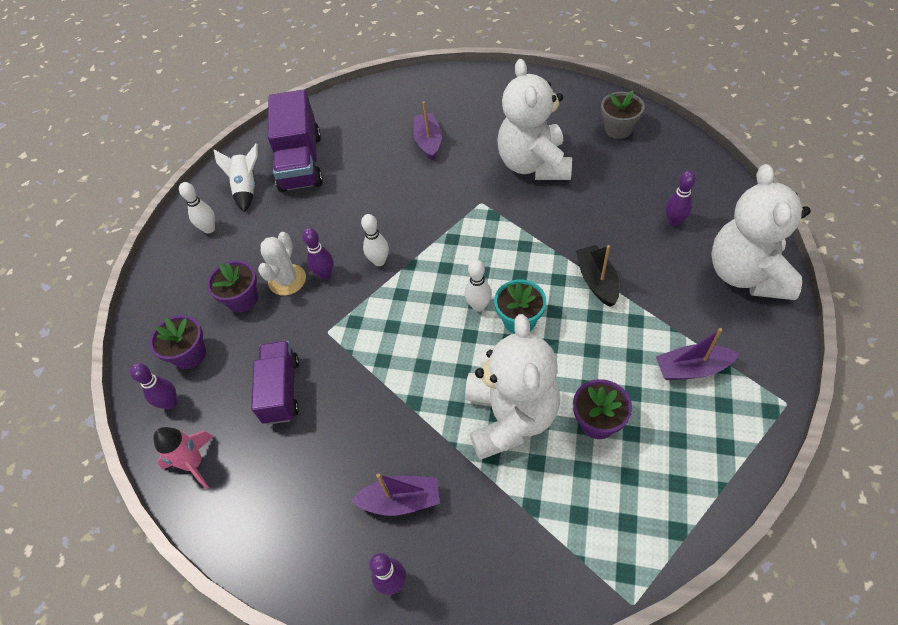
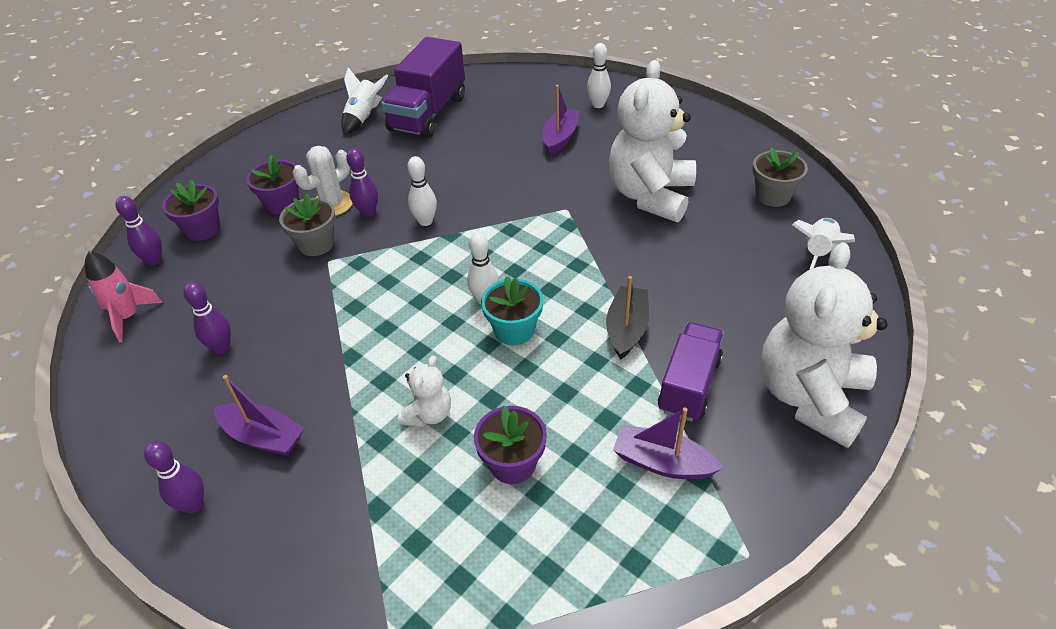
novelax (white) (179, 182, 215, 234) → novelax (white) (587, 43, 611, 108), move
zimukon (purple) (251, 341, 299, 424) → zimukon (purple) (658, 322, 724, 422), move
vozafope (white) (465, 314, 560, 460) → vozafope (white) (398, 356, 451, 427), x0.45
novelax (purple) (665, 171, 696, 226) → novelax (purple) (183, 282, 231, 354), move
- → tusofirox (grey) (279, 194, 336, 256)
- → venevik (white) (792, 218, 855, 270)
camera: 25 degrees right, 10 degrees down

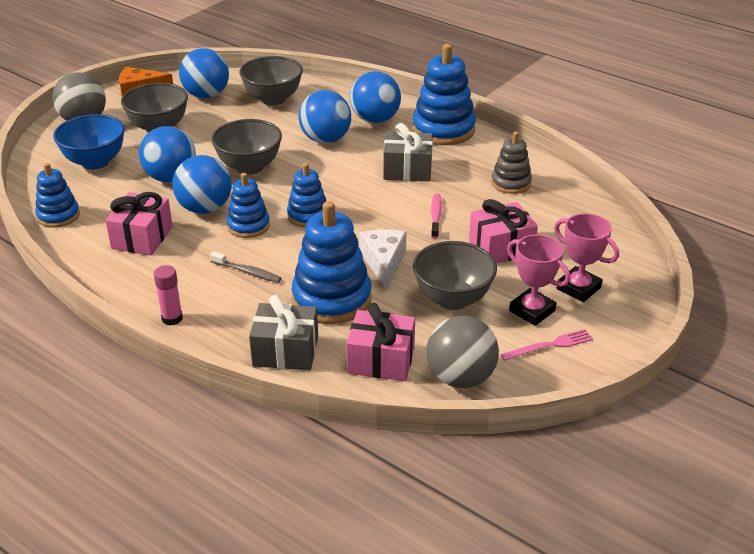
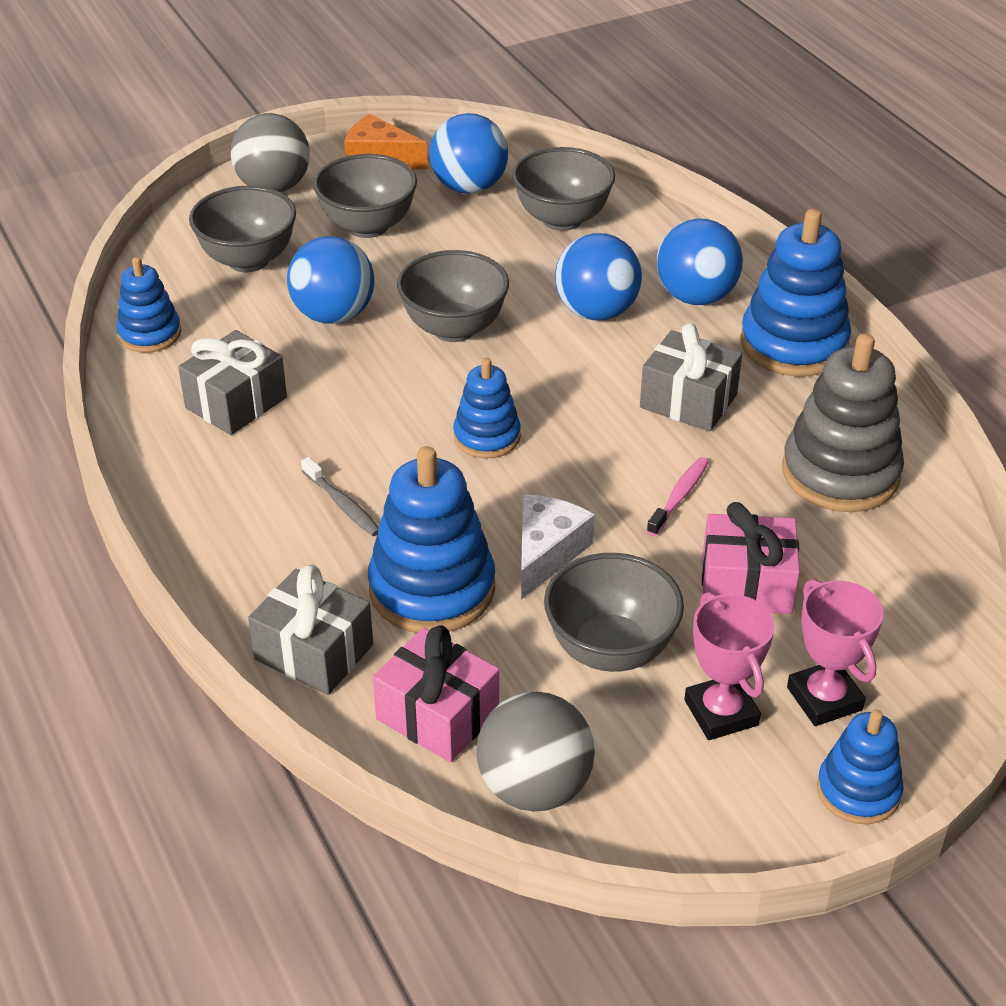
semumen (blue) (53, 114, 125, 170) → semumen (grey) (189, 186, 296, 272)
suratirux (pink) (105, 192, 173, 255) → suratirux (grey) (178, 330, 287, 435)
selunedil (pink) (154, 265, 183, 325) → -
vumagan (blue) (172, 155, 232, 214) → -
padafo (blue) (227, 173, 270, 238) → padafo (blue) (817, 710, 903, 825), move
padafo (grey) (491, 132, 532, 194) → padafo (grey) (782, 333, 904, 512), x1.70
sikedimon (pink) (500, 329, 593, 361) → -
camera: 25 degrees right, 5 degrees up

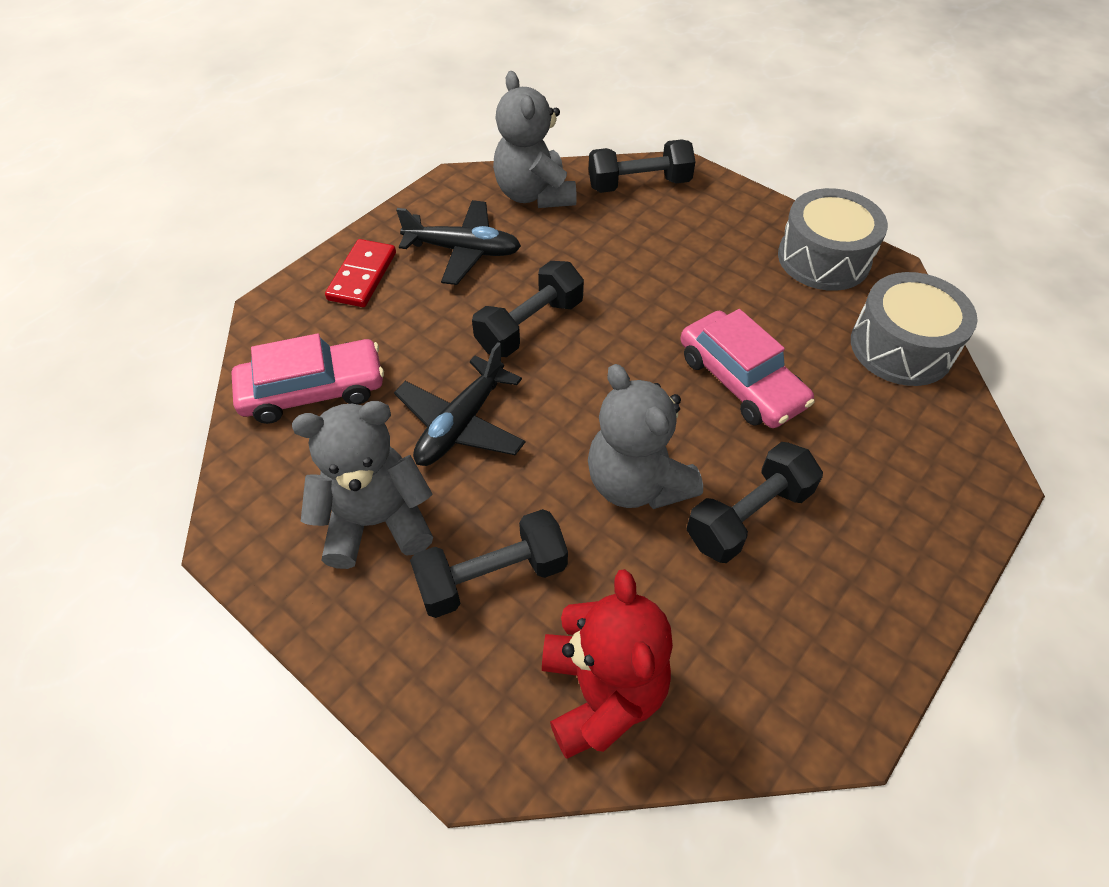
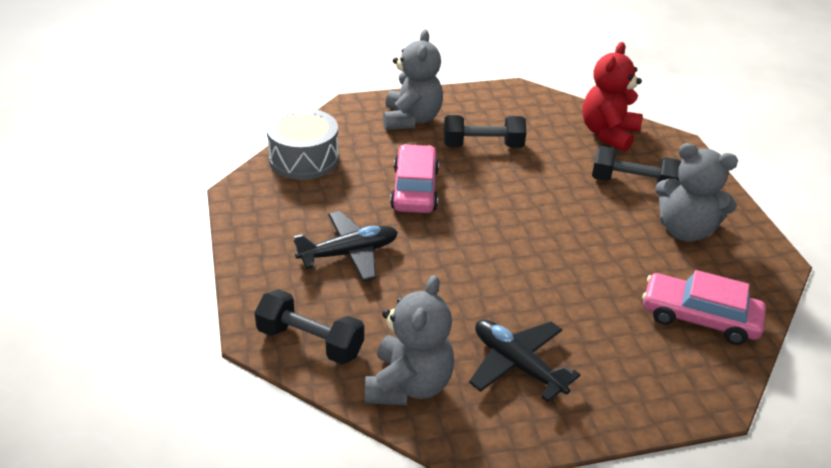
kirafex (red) (325, 239, 396, 307) → -
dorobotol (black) (394, 342, 526, 466) → dorobotol (black) (294, 211, 398, 281), move
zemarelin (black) (472, 261, 584, 357) → -
vozafope (grey) (588, 364, 703, 509) → vozafope (grey) (383, 29, 443, 130), move
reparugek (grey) (778, 188, 888, 291) → -
camera: 145 degrees left, 15 degrees down

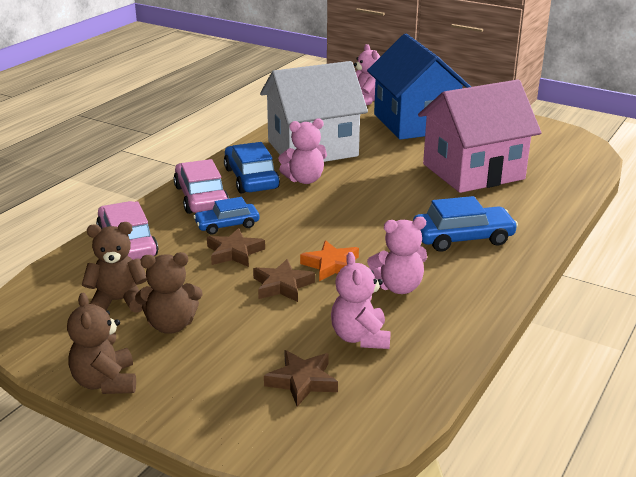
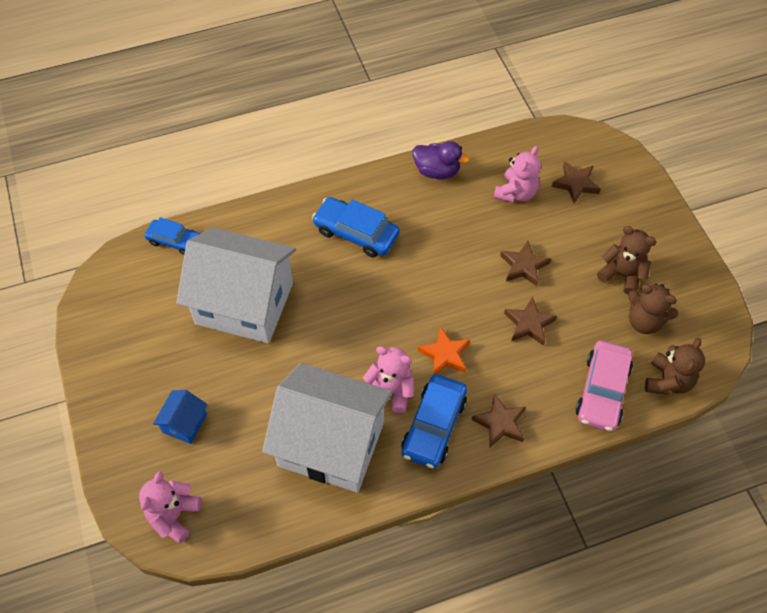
vozafope (brown) (67, 293, 136, 394) → vozafope (brown) (645, 338, 705, 395), move
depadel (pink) (174, 159, 229, 214) → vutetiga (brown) (472, 393, 526, 447)
depadel (blue) (193, 197, 259, 235) → depadel (blue) (144, 217, 200, 255), move
vutetiga (orange) (300, 240, 359, 281) → vutetiga (orange) (418, 327, 470, 375), move
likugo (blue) (367, 34, 471, 140) → likugo (blue) (153, 390, 208, 444), x0.41
vozafope (pink) (367, 217, 427, 294) → -
likugo (pink) (418, 80, 541, 193) → likugo (white) (176, 227, 296, 343)
- → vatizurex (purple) (412, 141, 470, 179)
camera: 140 degrees left, 30 degrees up

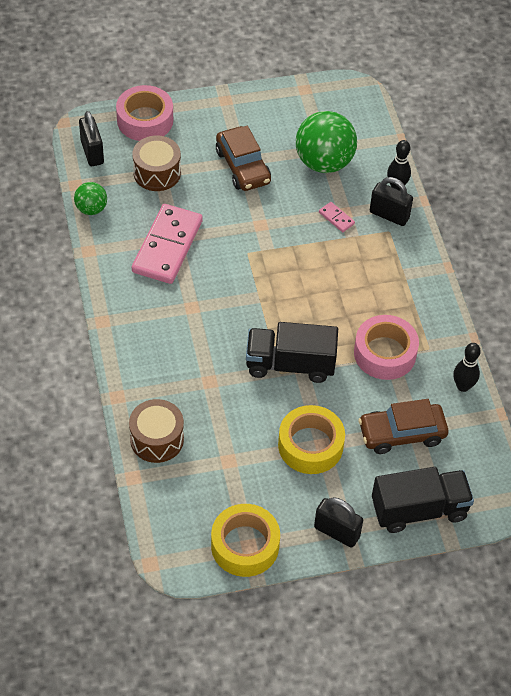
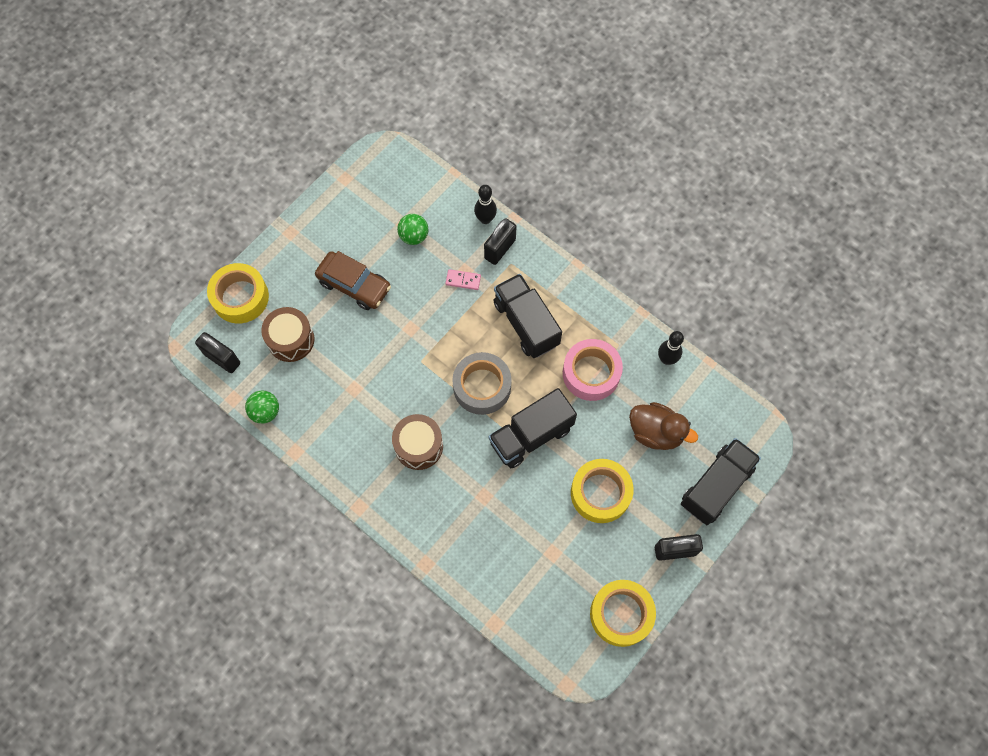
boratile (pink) (116, 85, 173, 141) → boratile (yellow) (207, 263, 269, 324)
reparugek (brown) (129, 399, 184, 463) → reparugek (brown) (392, 414, 443, 470), move
kirafex (pink) (132, 204, 203, 284) → -
vumagan (green) (296, 111, 357, 173) → vumagan (green) (397, 214, 428, 245), x0.53
depadel (brown) (358, 399, 448, 454) → vatizurex (brown) (629, 402, 698, 450)
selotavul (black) (370, 177, 413, 226) → selotavul (black) (484, 219, 516, 265), 45 degrees counterclockwise
- → boratile (grey) (452, 352, 512, 415)
- → zimukon (black) (494, 274, 562, 358)
camera: 35 degrees left, 15 degrees up

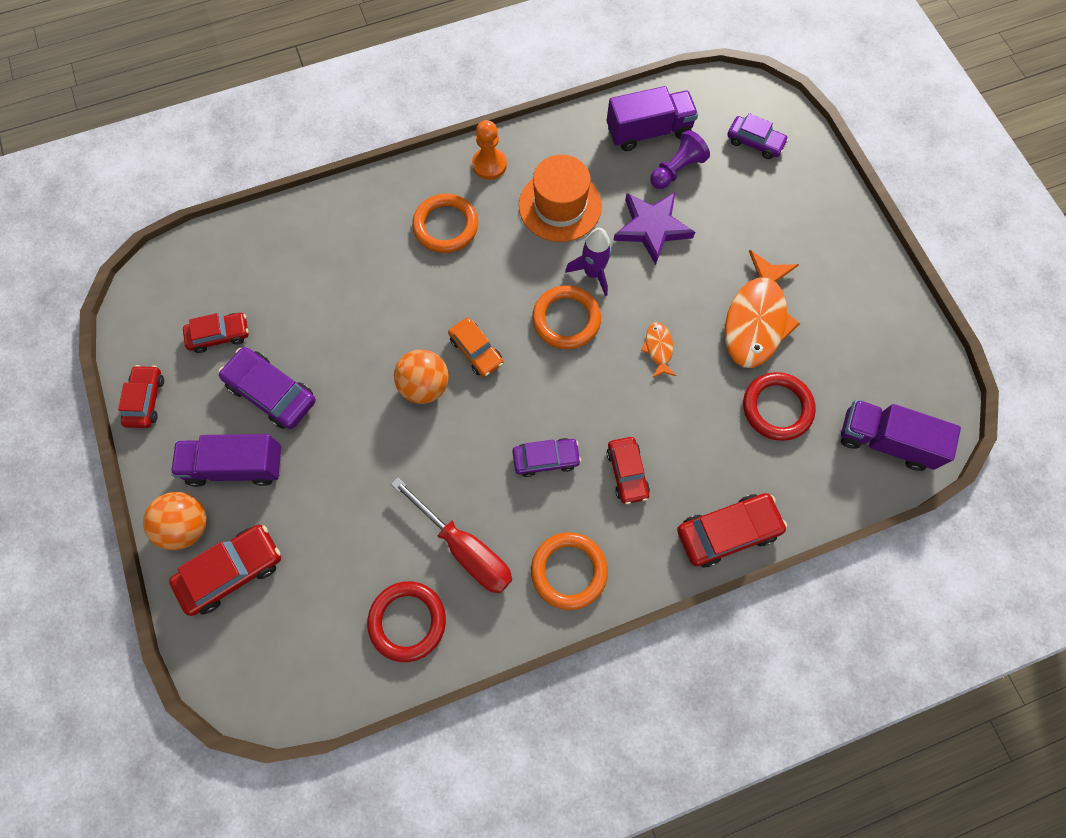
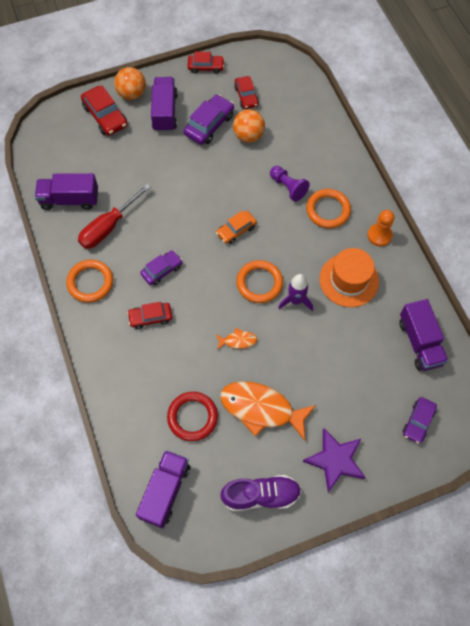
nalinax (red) (367, 581, 446, 662) → zimukon (purple) (35, 173, 98, 210)
vumagan (orange) (394, 349, 449, 404) → vumagan (orange) (233, 109, 265, 143), move
depadel (purple) (512, 438, 581, 477) → depadel (purple) (140, 250, 182, 285), 120 degrees counterclockwise
vutetiga (purple) (613, 192, 695, 265) → vutetiga (purple) (303, 429, 366, 492), move
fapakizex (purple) (650, 130, 710, 189) → fapakizex (purple) (270, 166, 310, 202), move
depadel (red) (677, 493, 787, 567) → -
- → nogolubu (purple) (220, 475, 301, 511)
camera: 90 degrees right, 5 degrees down

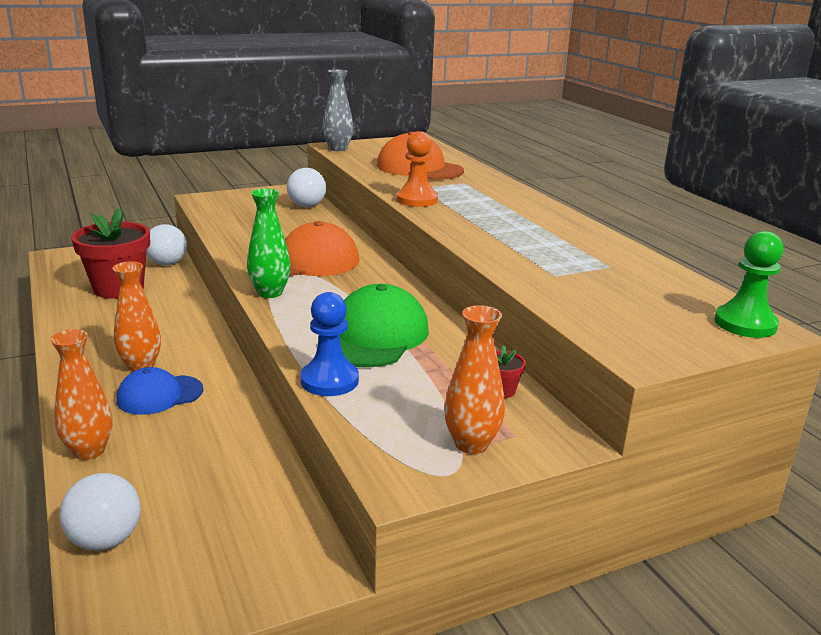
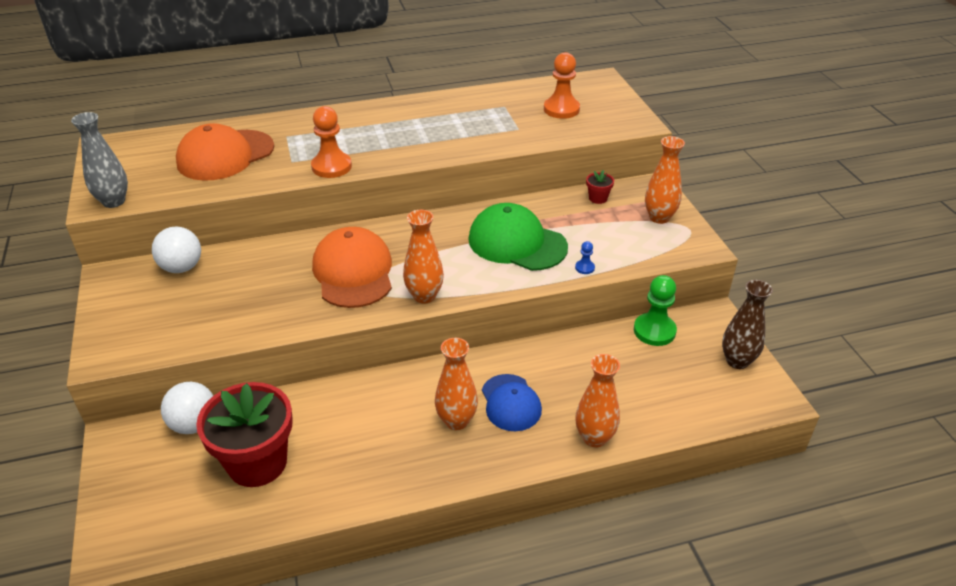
vumagan (white) (59, 473, 140, 551) → -
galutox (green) (247, 188, 291, 298) → galutox (orange) (403, 210, 444, 304)
fapakizex (blue) (301, 292, 359, 396) → fapakizex (blue) (575, 241, 595, 274), x0.46
fapakizex (green) (714, 231, 784, 338) → fapakizex (green) (634, 275, 677, 346), move
- → fapakizex (orange) (544, 52, 580, 119)
- → galutox (brown) (722, 280, 773, 369)
camera: 80 degrees left, 15 degrees up

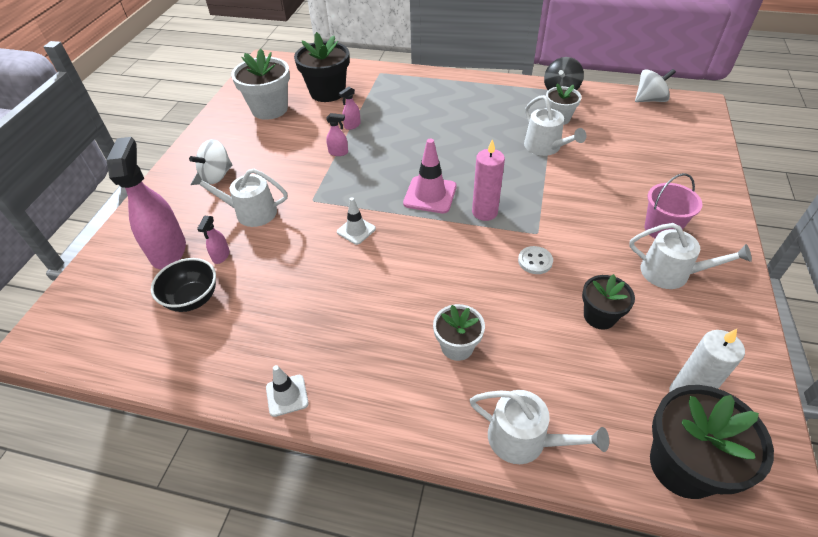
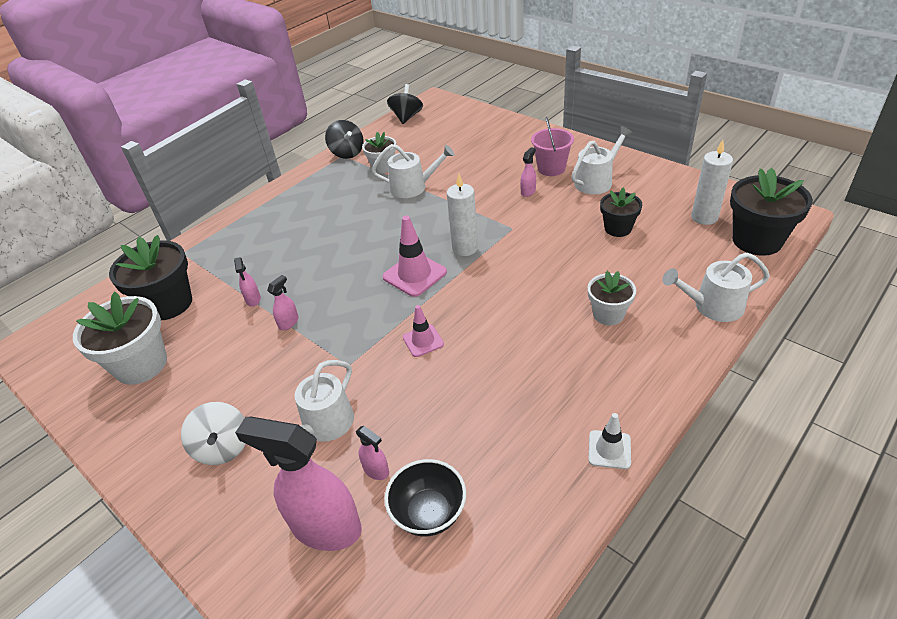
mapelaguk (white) (337, 197, 376, 245) → mapelaguk (pink) (403, 305, 444, 357)
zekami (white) (470, 390, 609, 464) → zekami (white) (663, 252, 770, 322), 150 degrees counterclockwise
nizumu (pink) (472, 139, 505, 221) → nizumu (white) (447, 174, 478, 256)
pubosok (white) (518, 246, 553, 274) → -
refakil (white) (635, 69, 676, 102) → refakil (black) (387, 84, 423, 124)
- → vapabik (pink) (520, 147, 536, 197)
camera: 60 degrees left, 5 degrees down

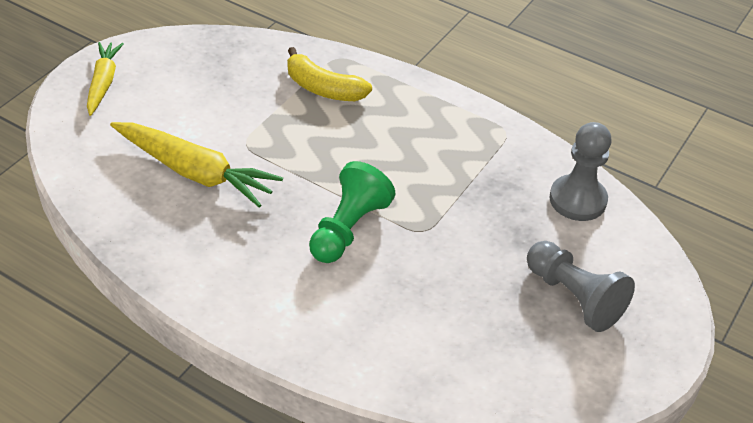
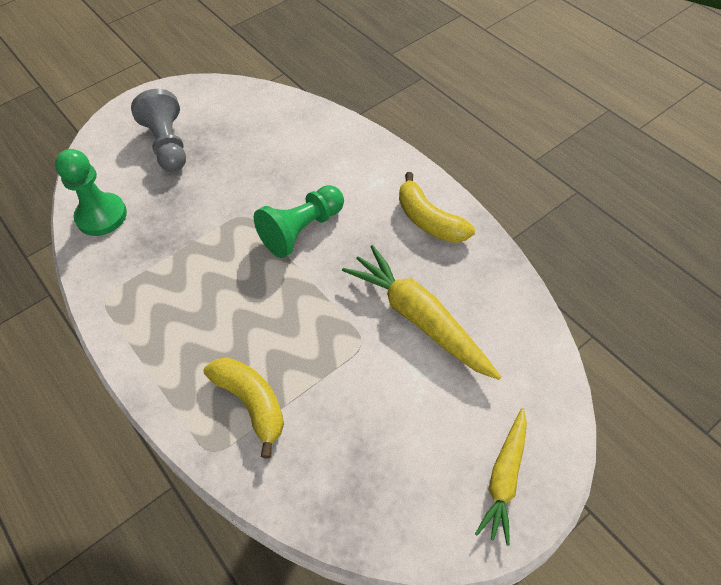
fapakizex (grey) (549, 122, 612, 221) → fapakizex (green) (55, 149, 127, 236)
- → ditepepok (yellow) (399, 172, 475, 243)
camera: 155 degrees left, 10 degrees up

